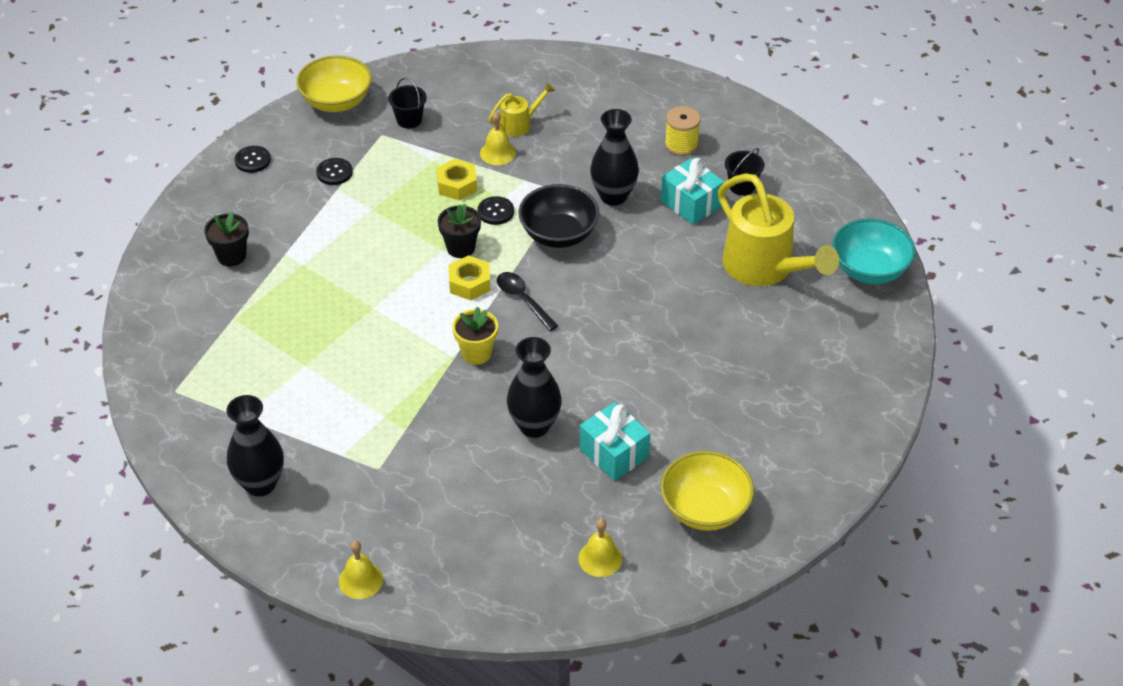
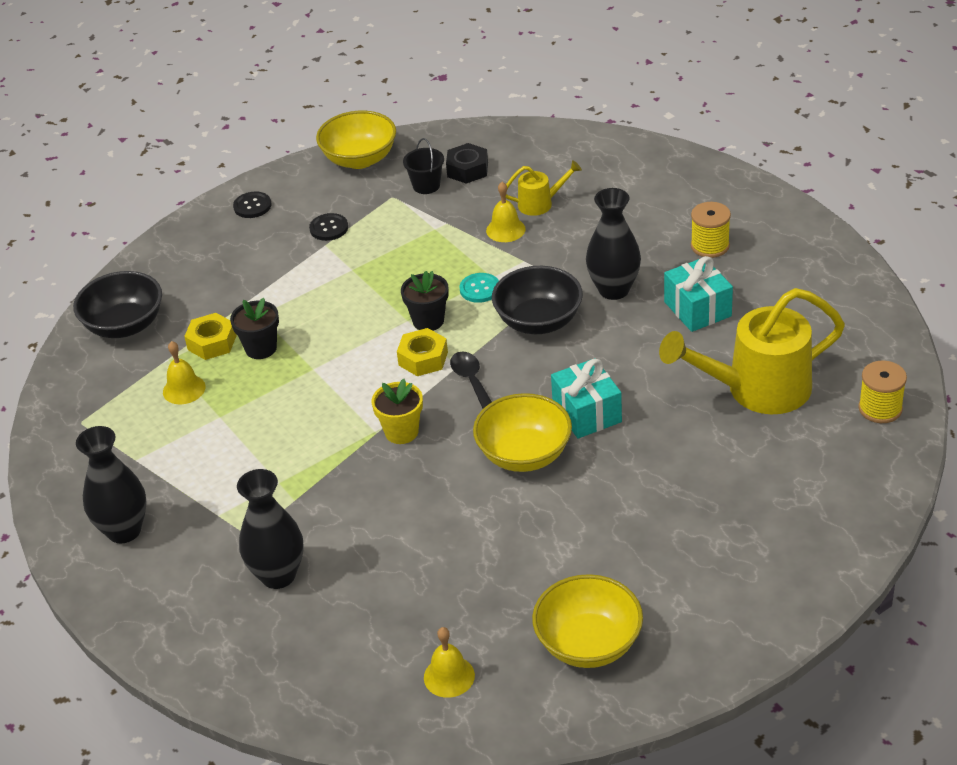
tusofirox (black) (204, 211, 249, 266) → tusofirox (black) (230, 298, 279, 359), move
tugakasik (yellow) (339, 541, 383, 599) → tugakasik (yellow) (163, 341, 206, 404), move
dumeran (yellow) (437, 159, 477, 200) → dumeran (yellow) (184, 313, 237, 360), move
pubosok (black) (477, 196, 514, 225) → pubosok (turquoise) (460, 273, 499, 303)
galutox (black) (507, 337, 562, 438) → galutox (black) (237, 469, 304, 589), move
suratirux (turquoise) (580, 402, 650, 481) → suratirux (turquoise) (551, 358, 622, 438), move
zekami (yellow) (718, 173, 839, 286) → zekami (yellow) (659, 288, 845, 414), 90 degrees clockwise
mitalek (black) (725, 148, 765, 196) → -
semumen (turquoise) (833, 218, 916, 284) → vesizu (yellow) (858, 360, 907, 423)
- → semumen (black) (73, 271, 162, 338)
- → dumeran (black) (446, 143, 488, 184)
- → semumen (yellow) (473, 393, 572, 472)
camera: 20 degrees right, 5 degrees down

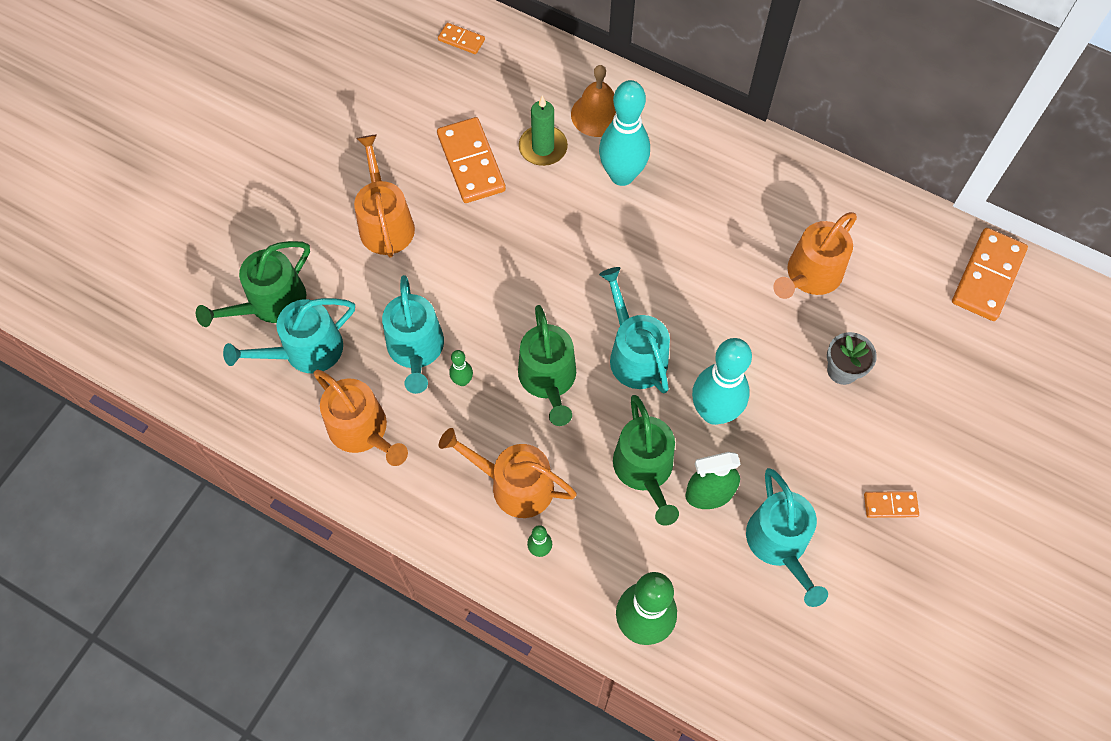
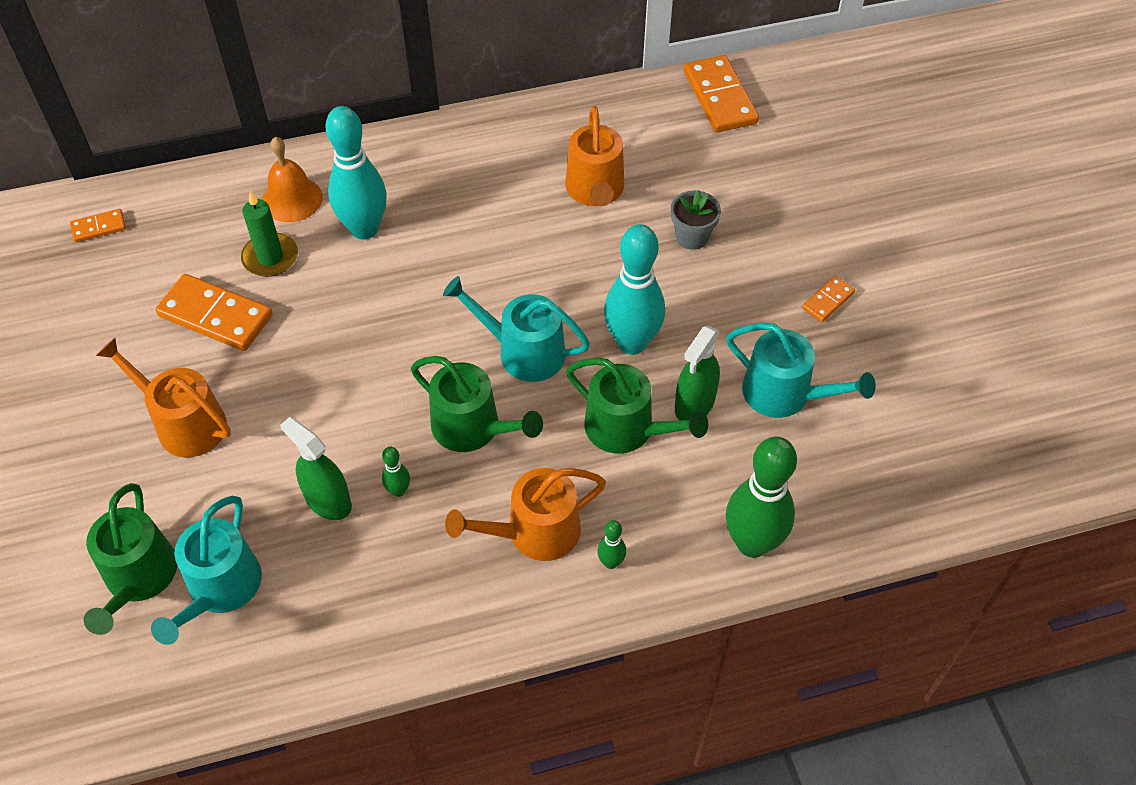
zekami (orange) (313, 369, 408, 466) → -
zekami (turquoise) (382, 275, 444, 394) → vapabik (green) (280, 417, 352, 520)
camera: 45 degrees left, 10 degrees down

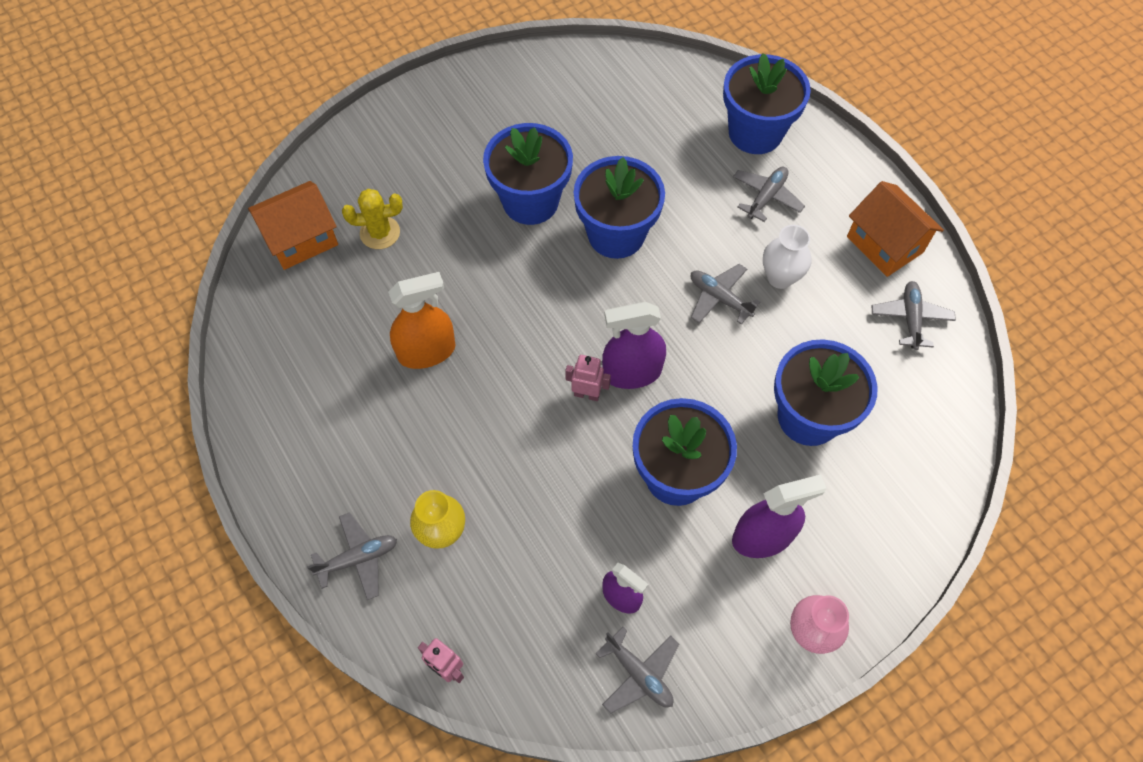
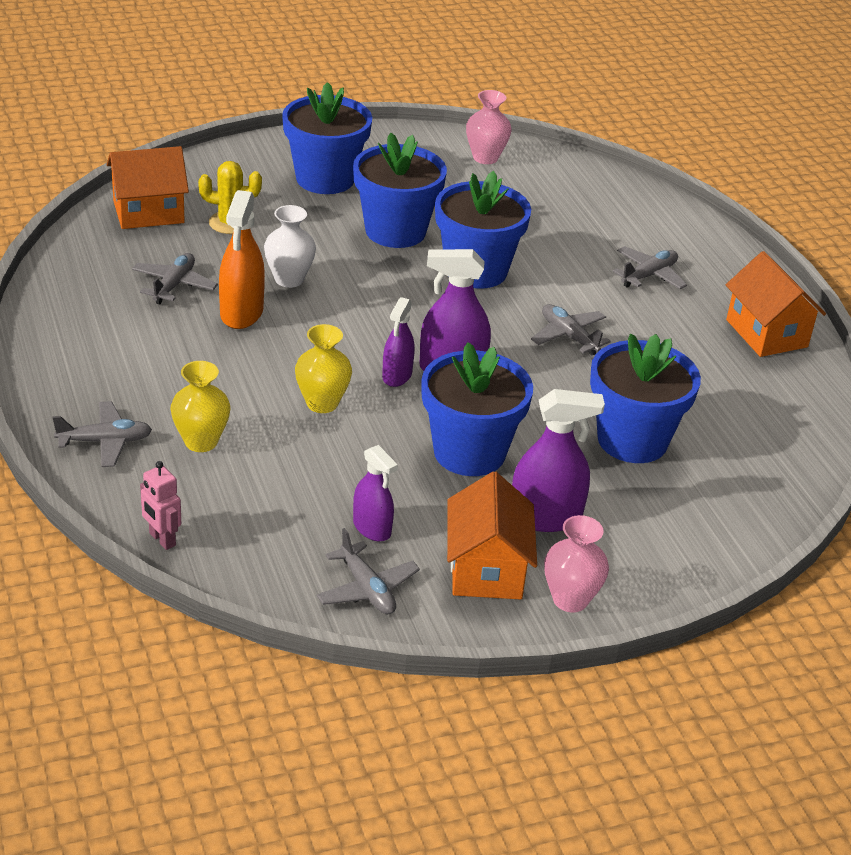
vapabik (orange) (388, 272, 456, 369) → vapabik (orange) (219, 190, 265, 329), 105 degrees clockwise
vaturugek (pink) (566, 355, 611, 401) → vapabik (purple) (382, 297, 415, 387)
tusofirox (blue) (723, 53, 811, 154) → tusofirox (blue) (282, 82, 372, 194), move
galutox (white) (763, 225, 812, 289) → galutox (white) (264, 205, 316, 288), move
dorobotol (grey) (872, 281, 956, 350) → dorobotol (grey) (132, 253, 218, 304), move
- → galutox (yellow) (295, 324, 352, 413)
- → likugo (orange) (447, 471, 537, 599)
- → galutox (pink) (466, 90, 512, 164)
camera: 10 degrees right, 25 degrees down

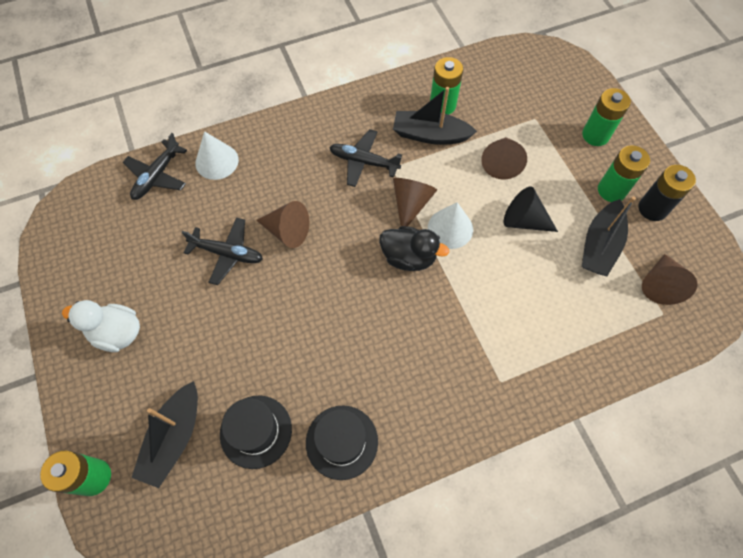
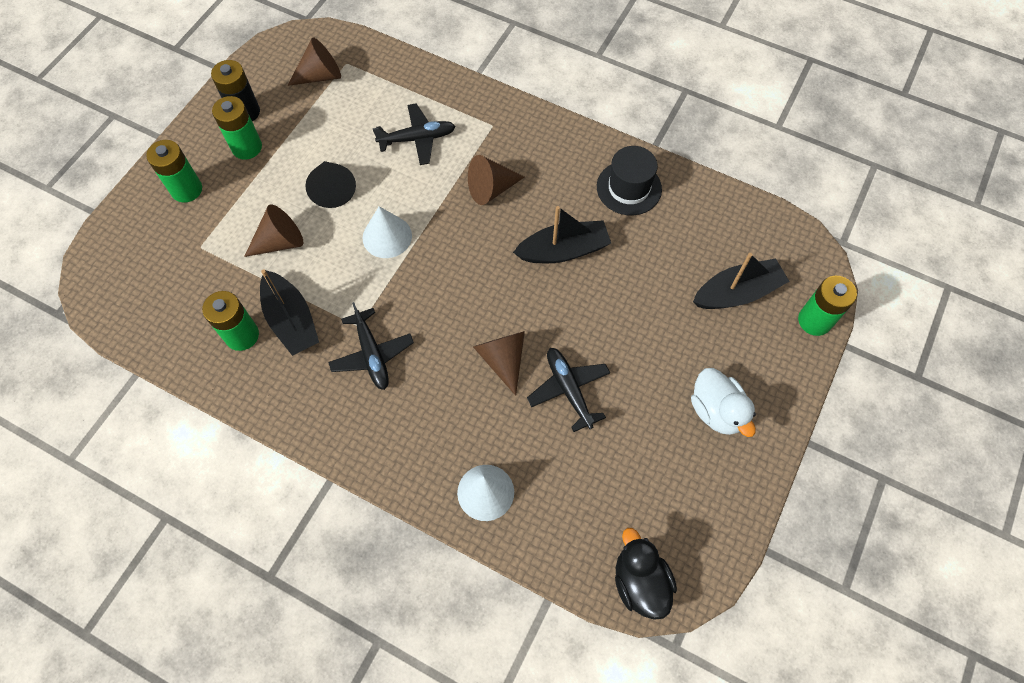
dorobotol (black) (123, 133, 187, 200) → dorobotol (black) (373, 103, 456, 165), move
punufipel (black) (220, 395, 292, 469) → -
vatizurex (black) (379, 226, 449, 271) → vatizurex (black) (615, 528, 677, 620), move
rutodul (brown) (393, 178, 437, 226) → rutodul (brown) (468, 155, 525, 205), move
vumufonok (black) (582, 196, 636, 276) → vumufonok (black) (513, 206, 611, 263), move
camera: 130 degrees left, 0 degrees up

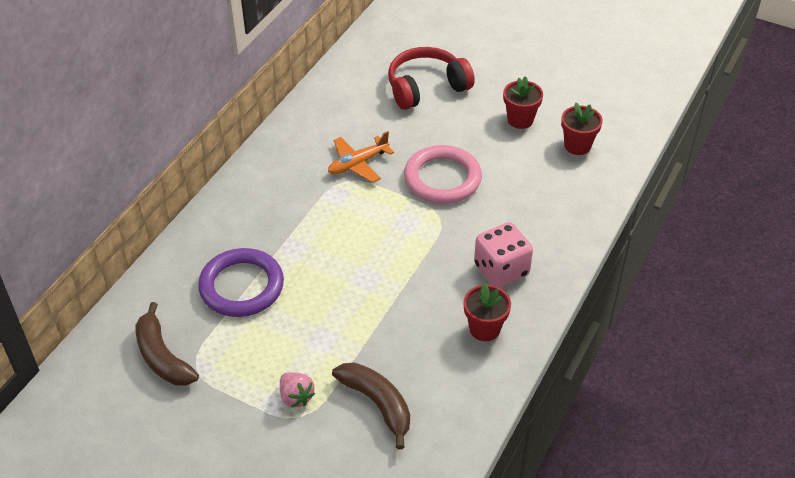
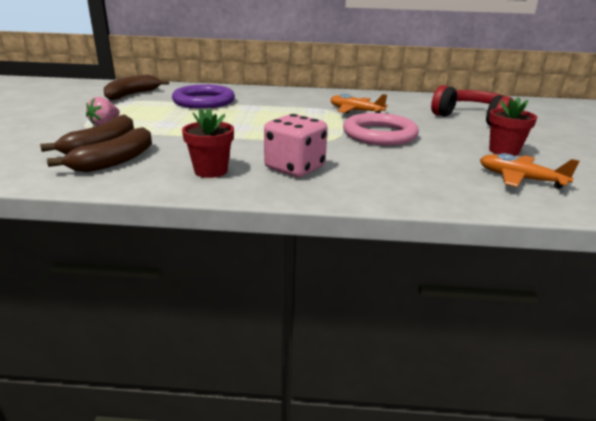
tusofirox (red) (561, 103, 603, 155) → dorobotol (orange) (480, 153, 579, 189)
- → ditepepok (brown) (47, 127, 152, 172)
camera: 65 degrees right, 20 degrees down

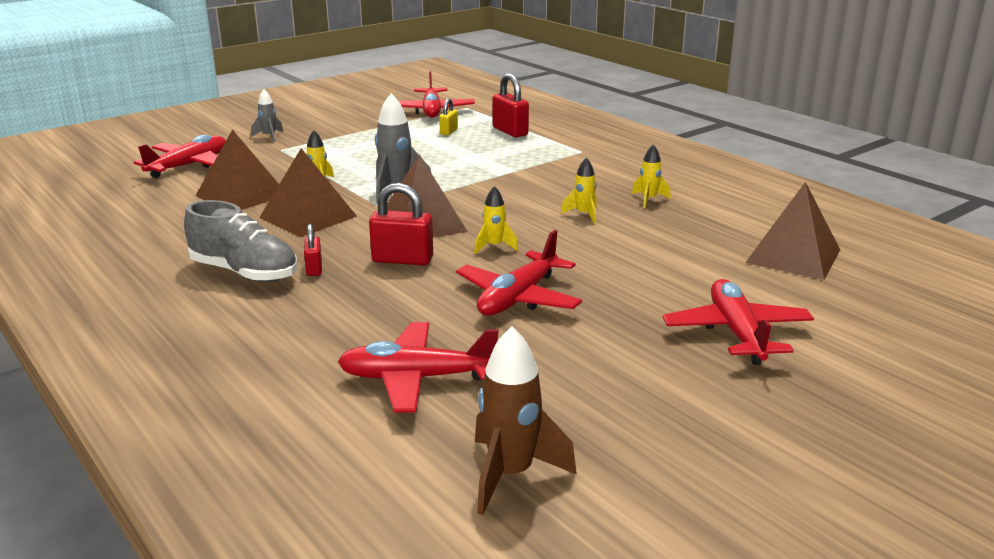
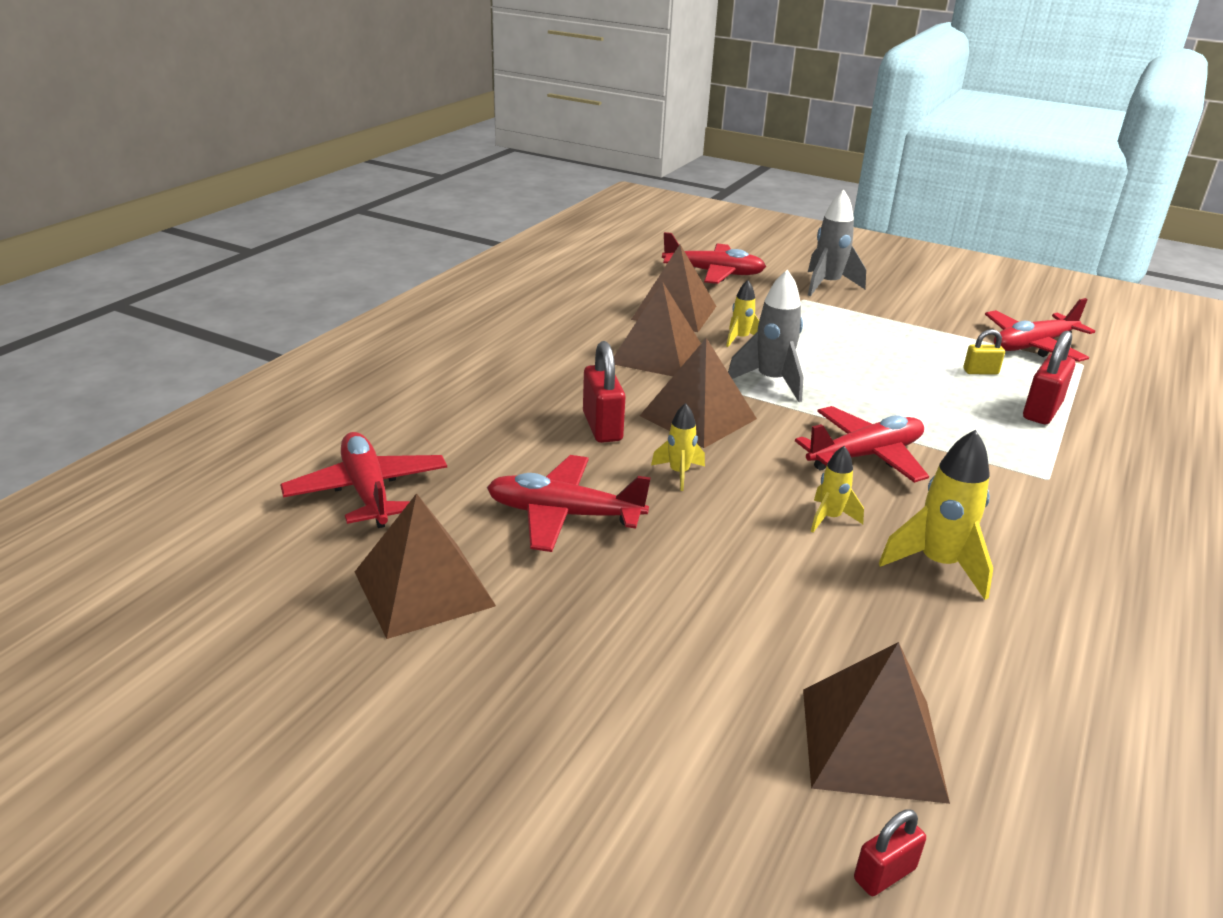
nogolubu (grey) (184, 200, 297, 282) → -
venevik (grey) (251, 89, 283, 143) → venevik (grey) (808, 190, 866, 296), x1.73
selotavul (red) (304, 224, 322, 276) → selotavul (red) (854, 809, 926, 896), move
venevik (brown) (475, 327, 577, 515) → -
venevik (yellow) (632, 144, 671, 208) → venevik (yellow) (879, 430, 993, 600), x1.73
dorobotol (red) (663, 279, 814, 365) → dorobotol (red) (795, 406, 929, 483), move
- → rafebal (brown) (355, 493, 496, 639)
camera: 65 degrees right, 5 degrees up

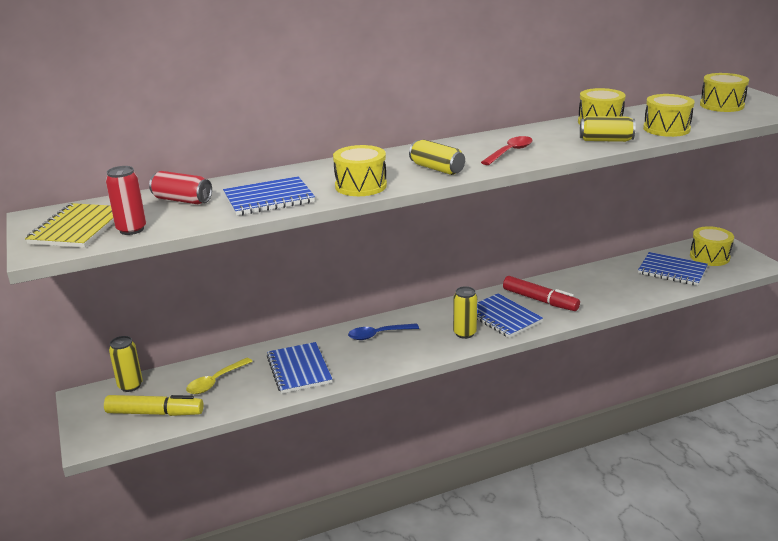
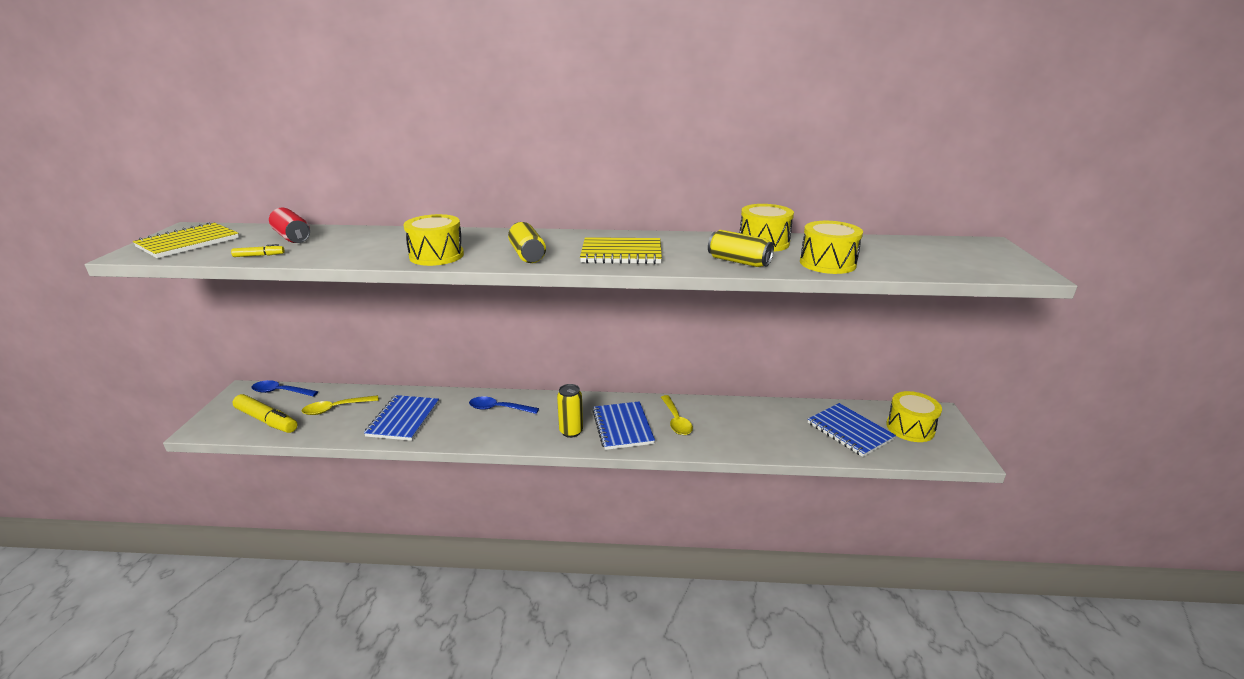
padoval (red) (106, 166, 146, 235) → -
padoval (yellow) (109, 336, 143, 392) → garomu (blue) (252, 380, 318, 397)
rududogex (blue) (223, 176, 315, 216) → -
garomu (red) (481, 136, 533, 165) → rududogex (yellow) (580, 237, 662, 264)
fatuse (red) (503, 276, 580, 311) → garomu (yellow) (661, 395, 693, 435)
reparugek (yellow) (700, 73, 749, 112) → -
- → fatuse (yellow) (231, 244, 285, 257)
camera: 25 degrees right, 0 degrees up

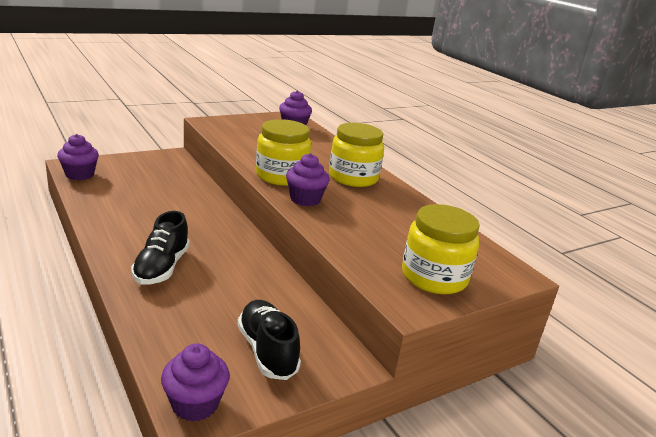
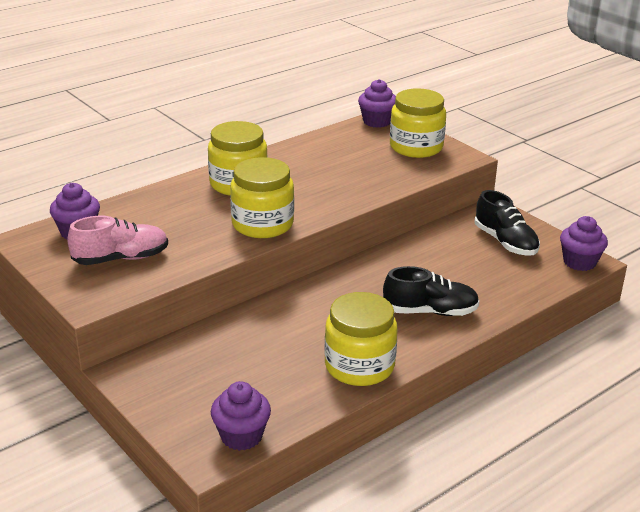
nogolubu (black) (238, 300, 301, 380) → nogolubu (black) (475, 190, 540, 256), 90 degrees counterclockwise
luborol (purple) (286, 153, 330, 206) → luborol (purple) (358, 79, 396, 128), move
- → nogolubu (pink) (67, 216, 168, 265)
- → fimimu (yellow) (324, 292, 398, 386)
camera: 95 degrees left, 5 degrees up

